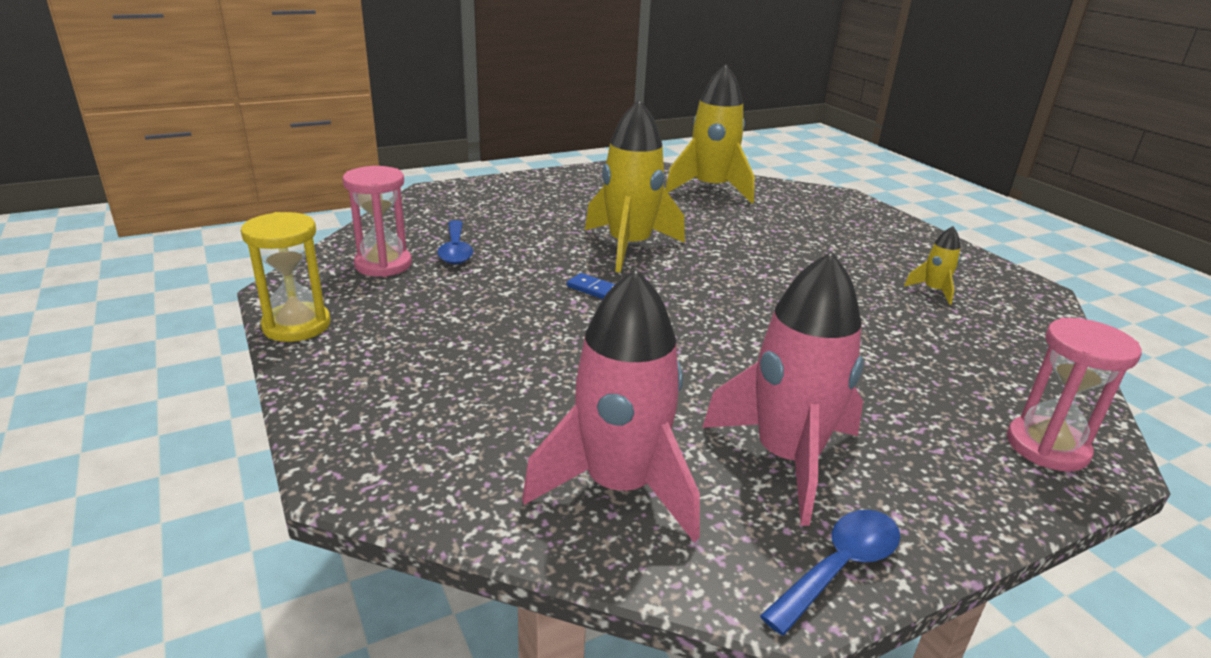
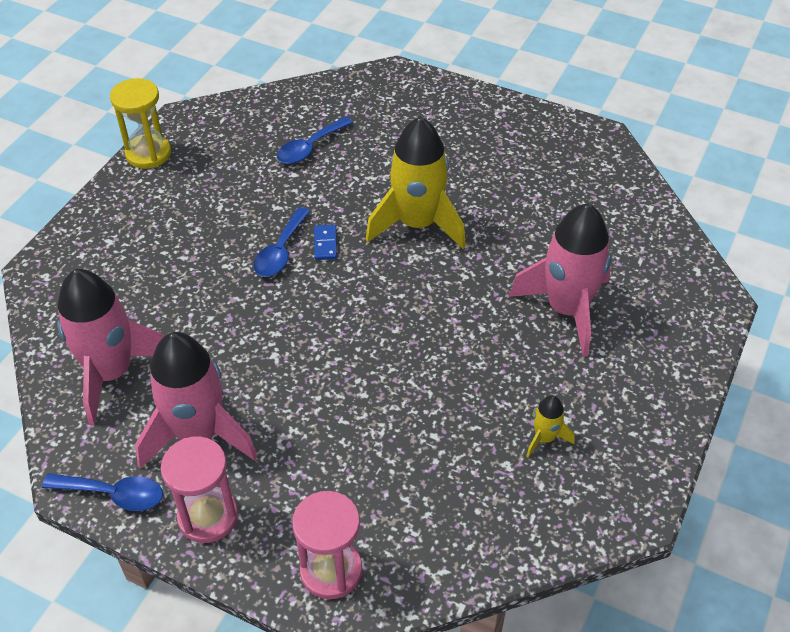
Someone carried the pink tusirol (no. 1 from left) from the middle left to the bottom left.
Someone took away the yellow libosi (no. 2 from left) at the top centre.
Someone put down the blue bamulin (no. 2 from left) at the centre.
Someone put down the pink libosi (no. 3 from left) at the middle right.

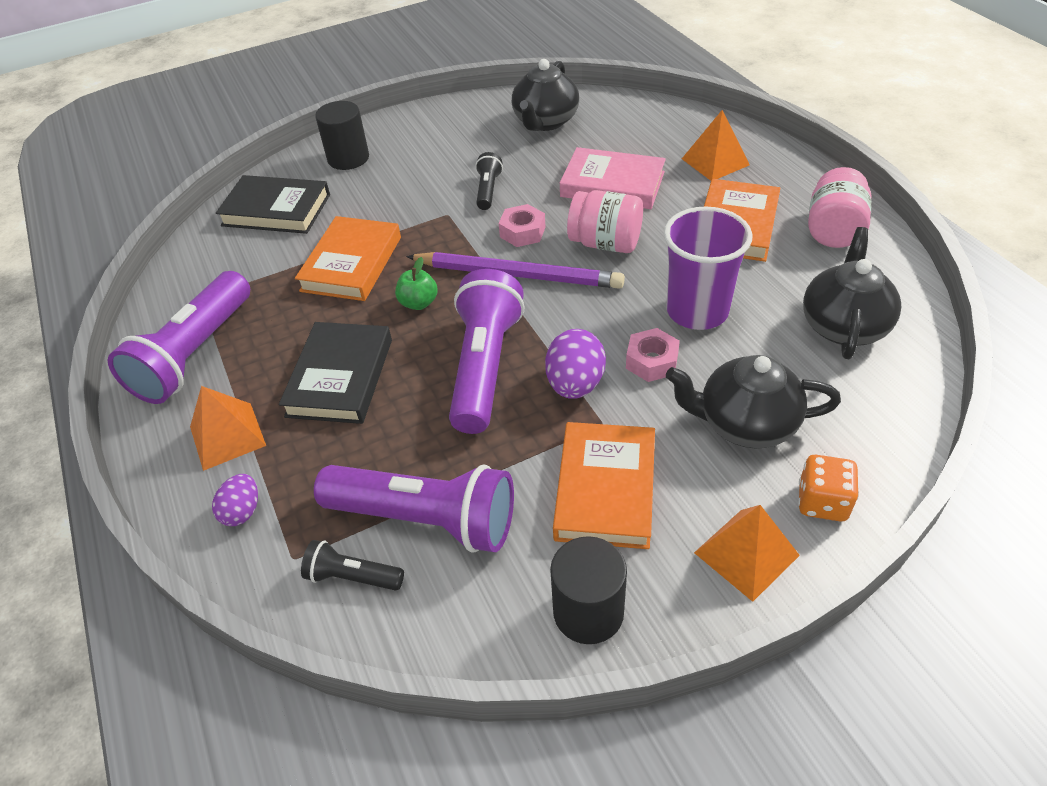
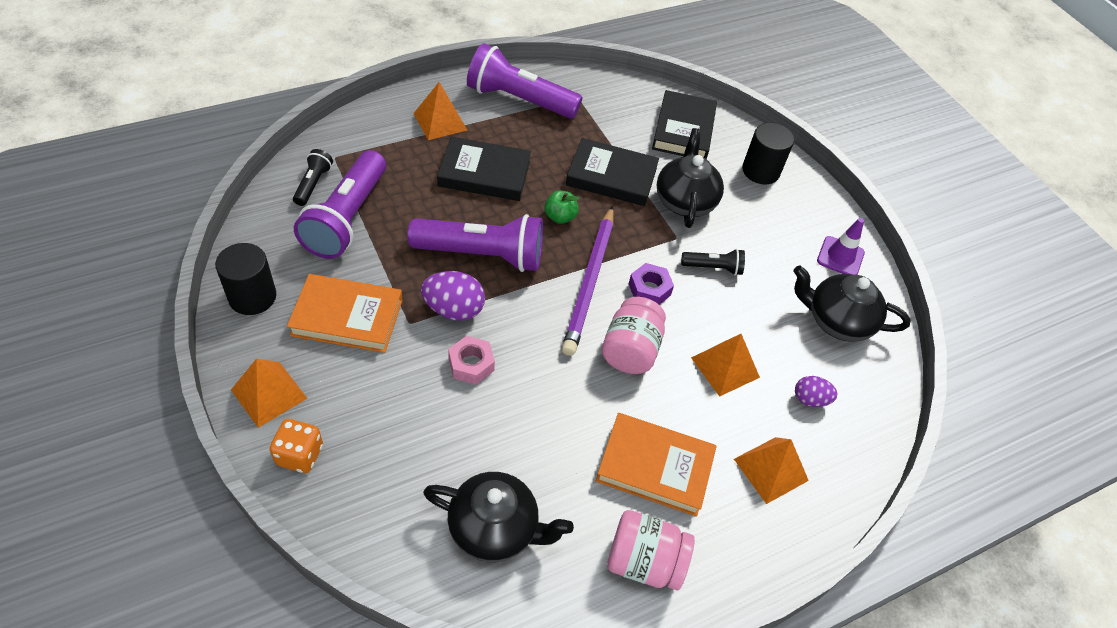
Someone carried the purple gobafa (no. 1 from left in the first image) from the middle left to the middle right.
Someone repainted the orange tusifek (no. 1 from left) at the top left, which became the black tusifek (no. 2 from left) at the top centre.
Someone repainted the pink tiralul (no. 1 from left) at the top centre, which became the purple tiralul at the centre.
Someone swapped the pink tusifek at the top centre for the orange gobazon (no. 3 from left) at the centre.
Someone took away the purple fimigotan at the middle right.
Someone carried the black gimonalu (no. 2 from left) from the middle right to the top centre.
Someone put down the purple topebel at the middle right.

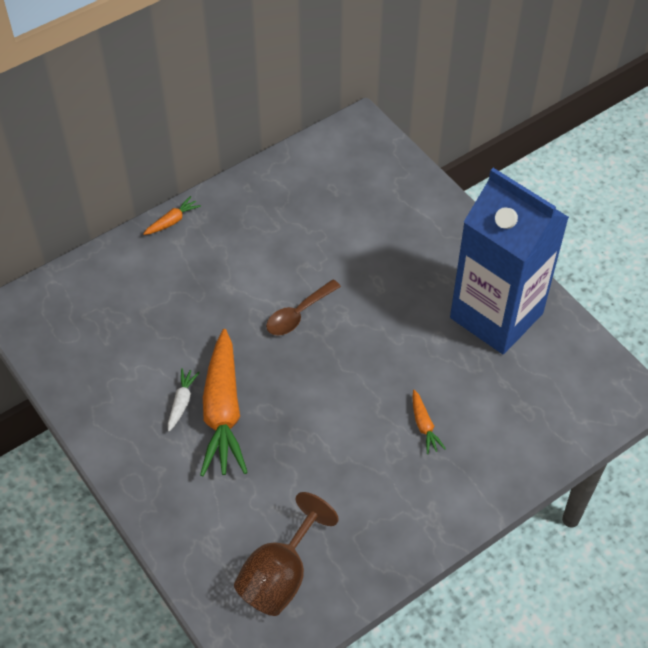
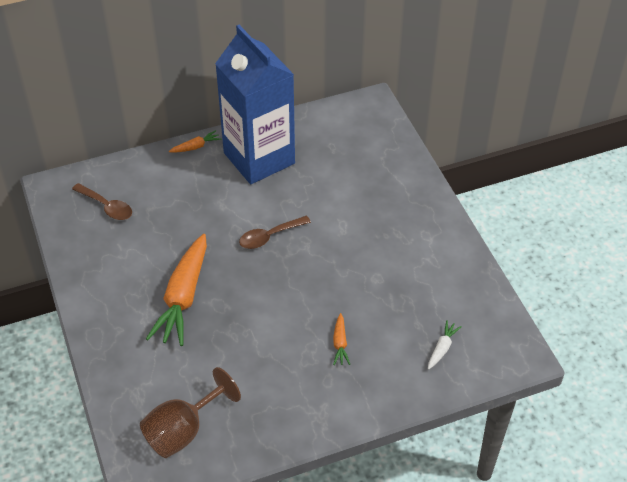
Someone carried the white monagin from the middle left to the bottom right.
Someone carried the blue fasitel from the middle right to the top centre.
Someone put down the brown bamulin (no. 1 from left) at the middle left.

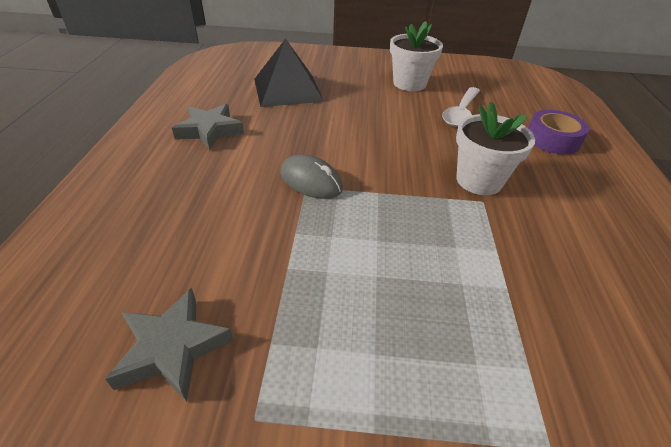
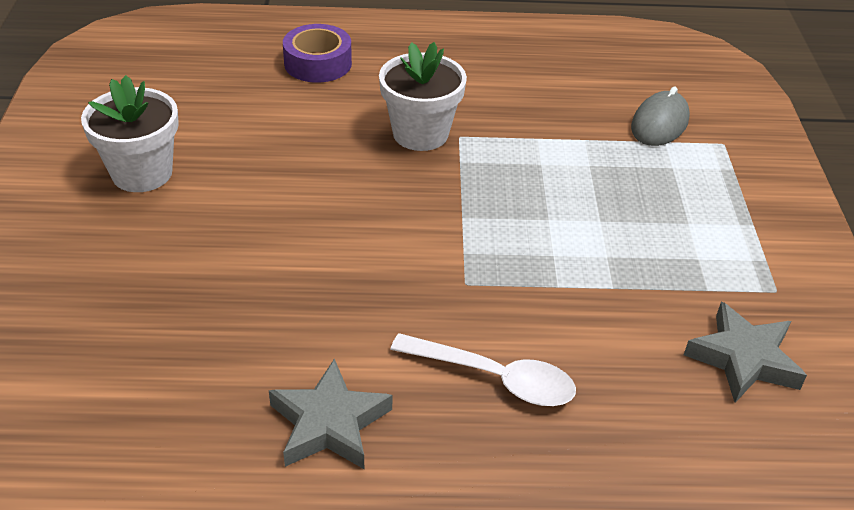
Someone took away the black gobazon at the top centre.
Someone carried the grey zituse from the centre to the top right.
Someone carried the white bamulin from the top right to the bottom centre.

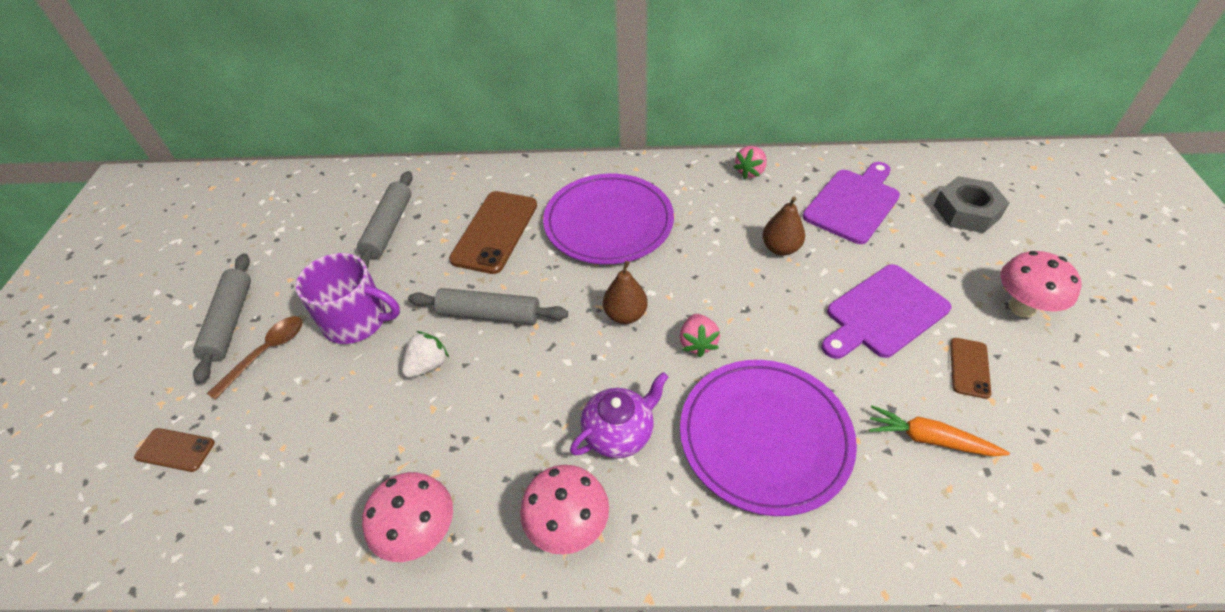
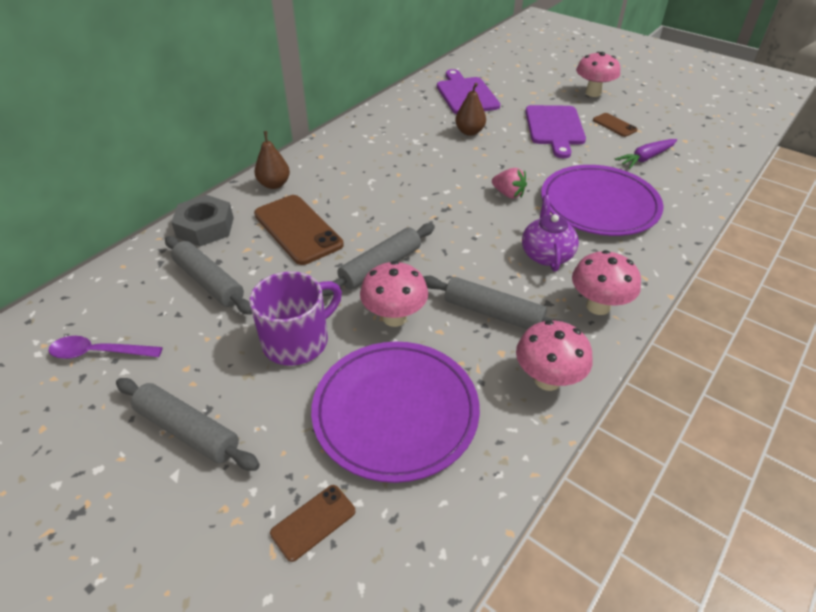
Someone took away the brown bamulin at the middle left.
Someone swapped the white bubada at the centre for the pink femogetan (no. 1 from left) at the centre.
Someone carried the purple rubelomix (no. 1 from left) from the centre to the bottom centre.
Someone carried the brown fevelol (no. 1 from left) from the centre to the top centre.
Someone took away the pink bubada (no. 2 from left) at the top centre.
Someone repainted the orange monagin at the bottom right, which became the purple monagin at the top right.
Someone carried the grey tiralul from the middle right to the middle left.
Someone put down the purple bamulin at the middle left.
Someone put down the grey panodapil (no. 4 from left) at the centre.

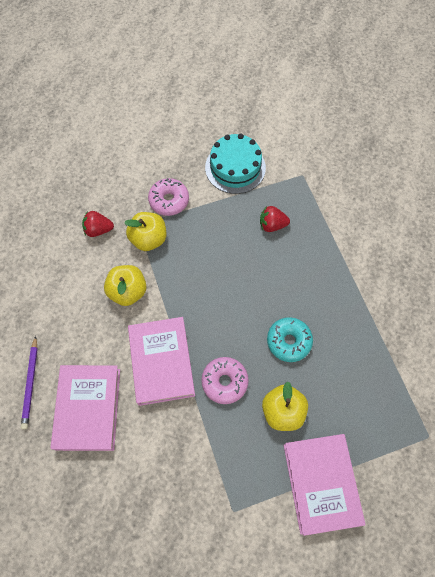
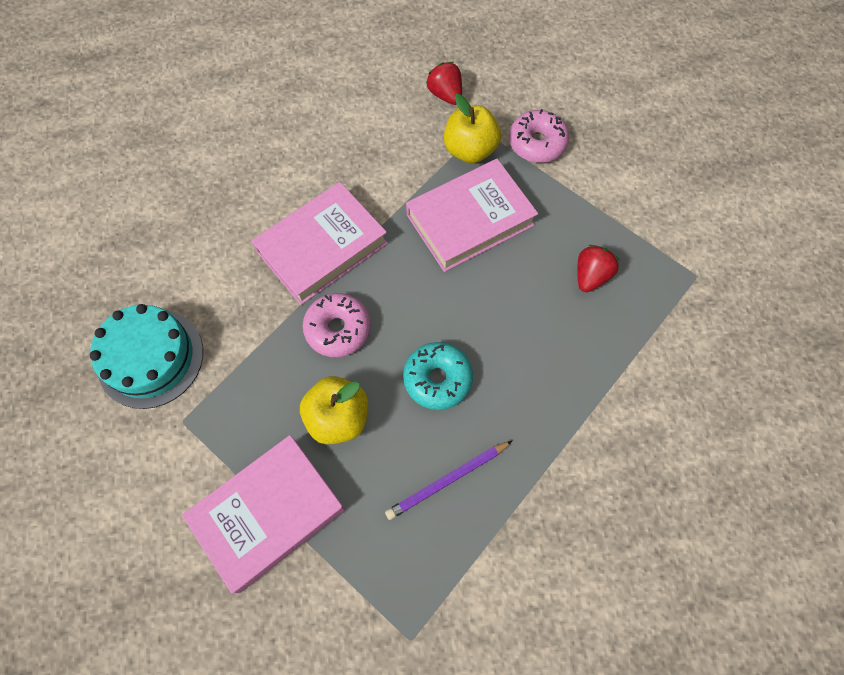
Someone carried the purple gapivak from the middle left to the bottom centre.
Someone carried the pink tusifek (no. 1 from left in the first image) from the bottom left to the top centre.
Someone took away the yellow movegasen (no. 1 from left) at the middle left.
Someone carried the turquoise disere from the top centre to the middle left.
Someone rotated the red bubada (no. 2 from left) at the centre by 60 degrees clockwise.

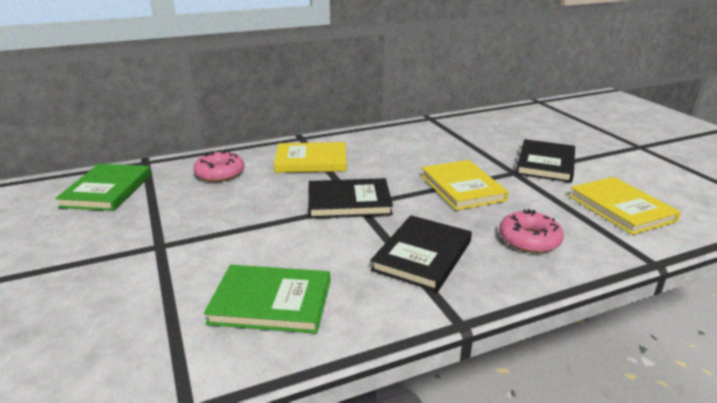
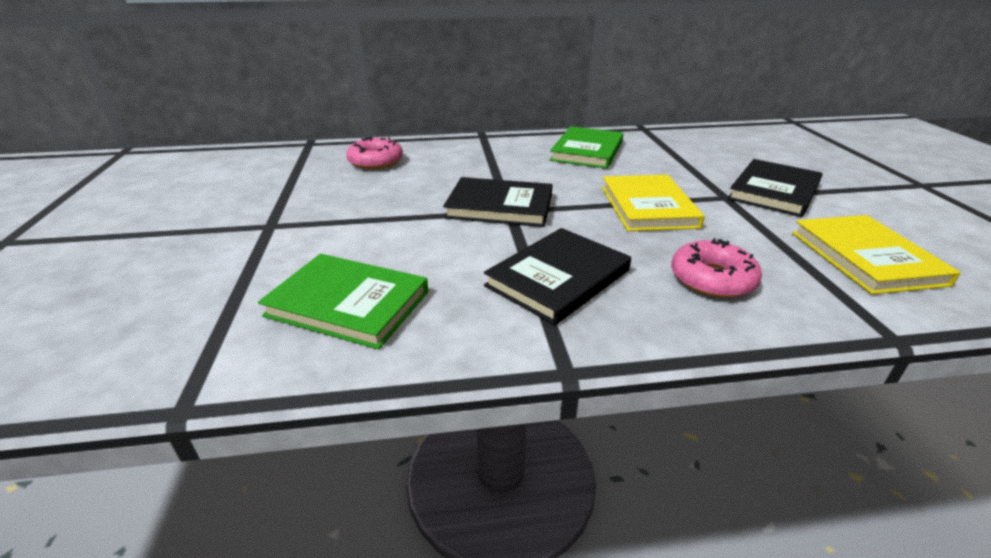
Someone carried the green tusifek (no. 1 from left in the first image) from the middle left to the top centre.
Someone took away the yellow tusifek (no. 1 from left) at the centre.

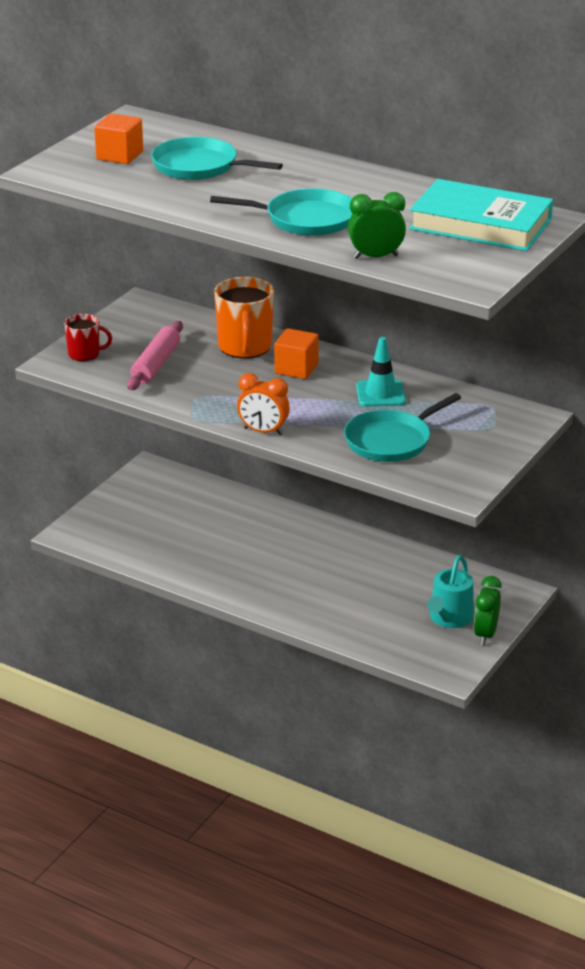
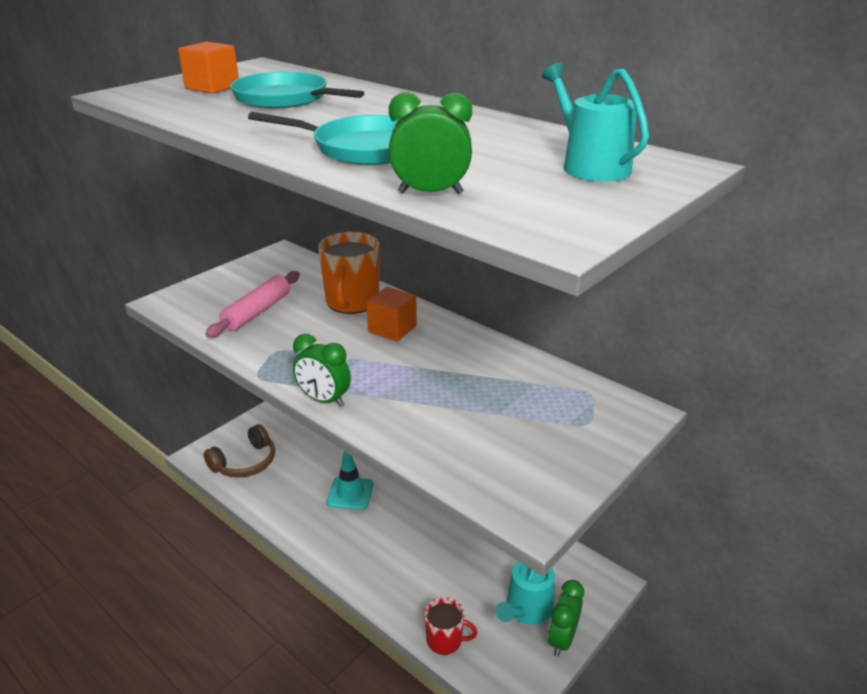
Someone carried the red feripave from the middle left to the bottom centre.
Someone repainted the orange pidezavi at the centre, which became the green pidezavi (no. 1 from left) at the centre.
Someone took away the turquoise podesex (no. 3 from left) at the middle right.
Someone carried the turquoise topebel from the centre to the bottom centre.
Someone swapped the turquoise tusifek at the top right for the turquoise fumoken (no. 2 from left) at the top right.
Someone put down the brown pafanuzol at the middle left.

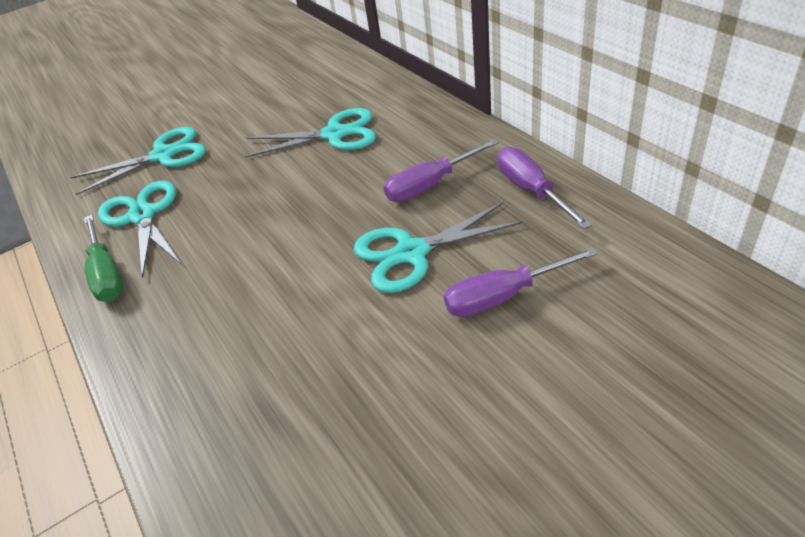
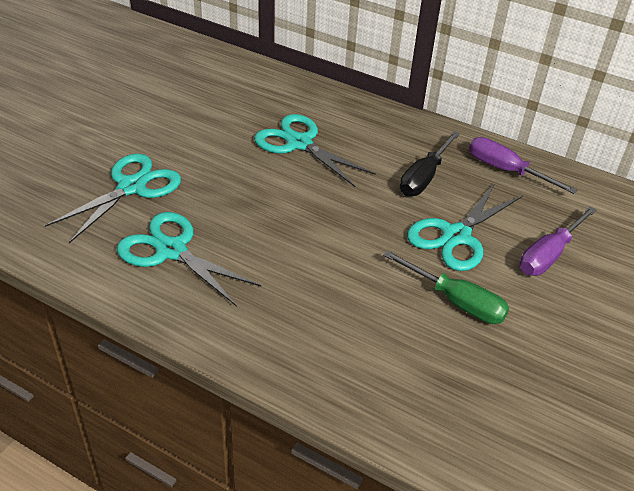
Someone carried the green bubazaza from the middle left to the middle right.
Someone rotated the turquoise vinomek (no. 3 from left) at the top centre by 105 degrees counterclockwise.
Someone repainted the purple bubazaza (no. 1 from left) at the top centre, which became the black bubazaza at the top right.

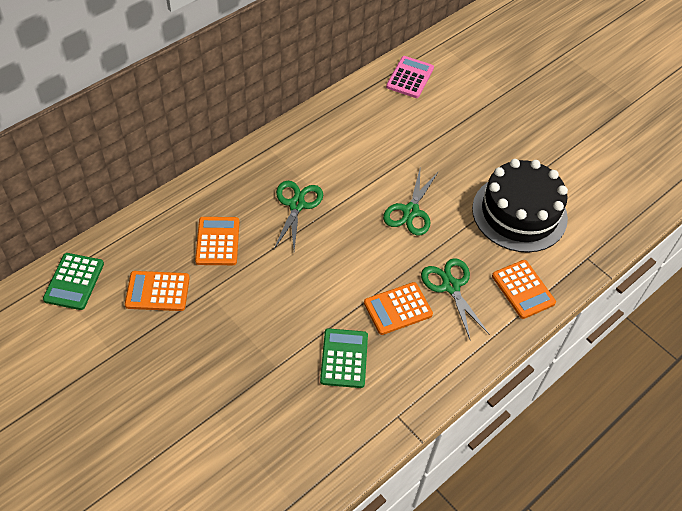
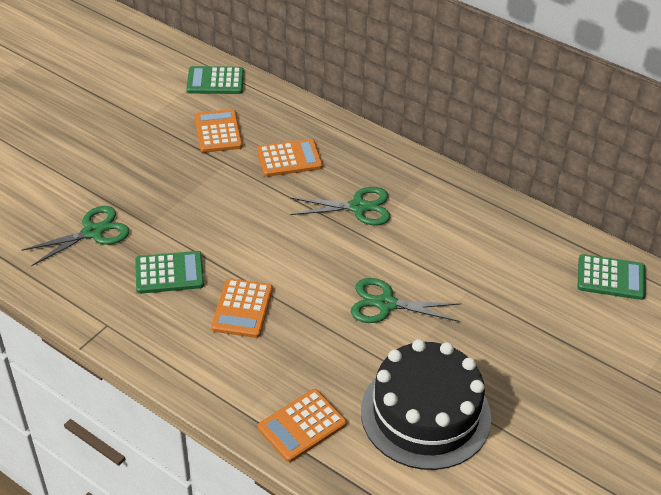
Someone rotated the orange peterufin (no. 3 from left in the first image) at the centre by 135 degrees counterclockwise.
Someone repainted the pink peterufin at the top centre, which became the green peterufin (no. 3 from left) at the middle right.
Someone carried the green vinomek (no. 3 from left in the first image) from the middle right to the middle left.

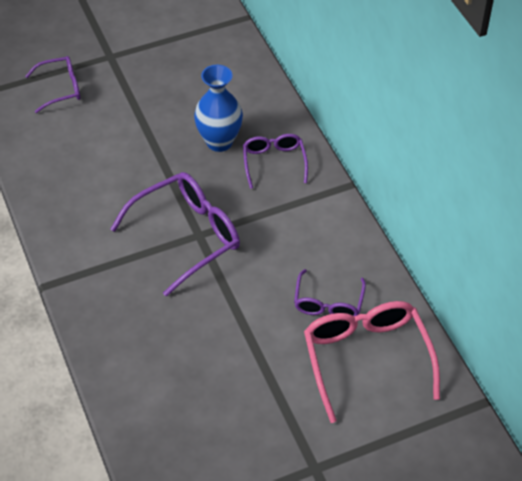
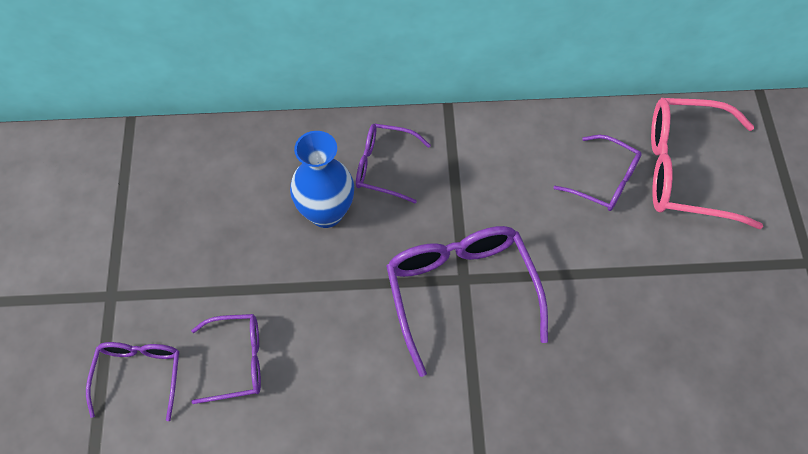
Someone put down the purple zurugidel (no. 2 from left) at the bottom left.

